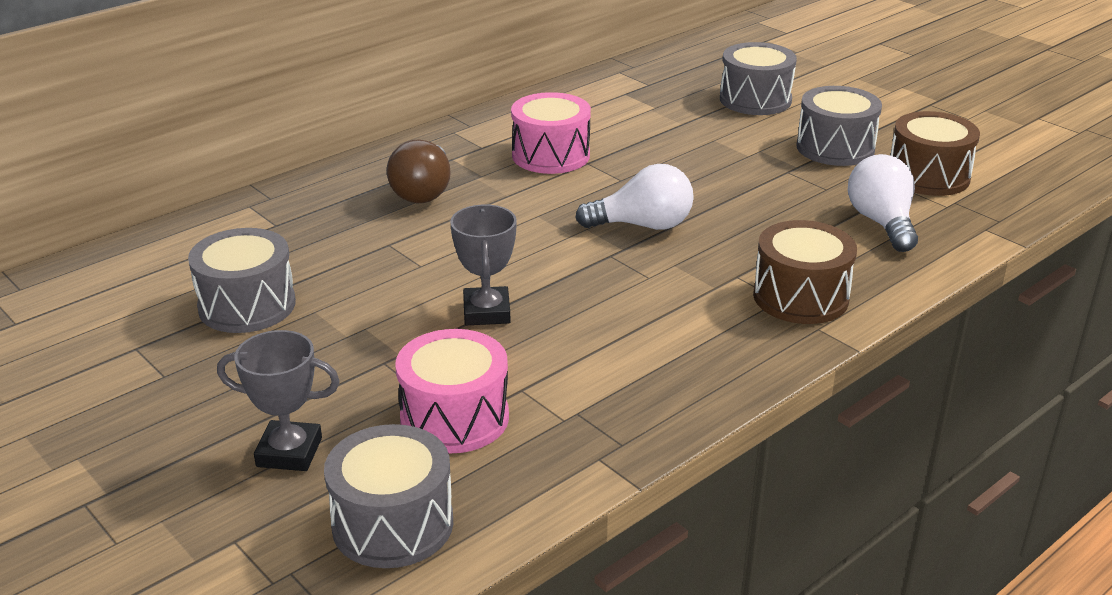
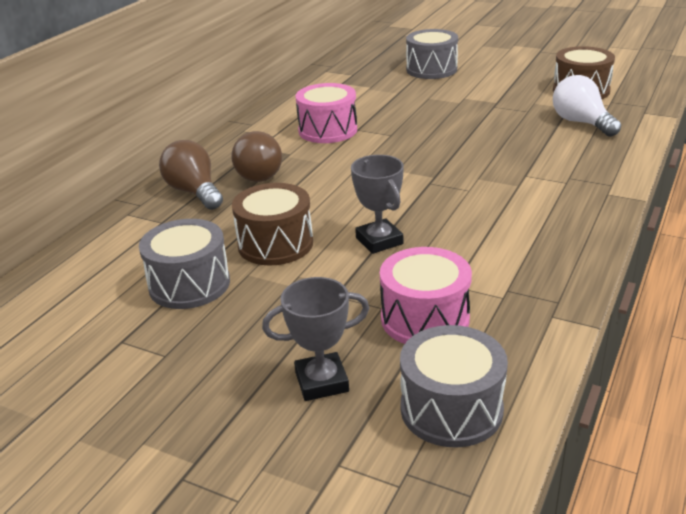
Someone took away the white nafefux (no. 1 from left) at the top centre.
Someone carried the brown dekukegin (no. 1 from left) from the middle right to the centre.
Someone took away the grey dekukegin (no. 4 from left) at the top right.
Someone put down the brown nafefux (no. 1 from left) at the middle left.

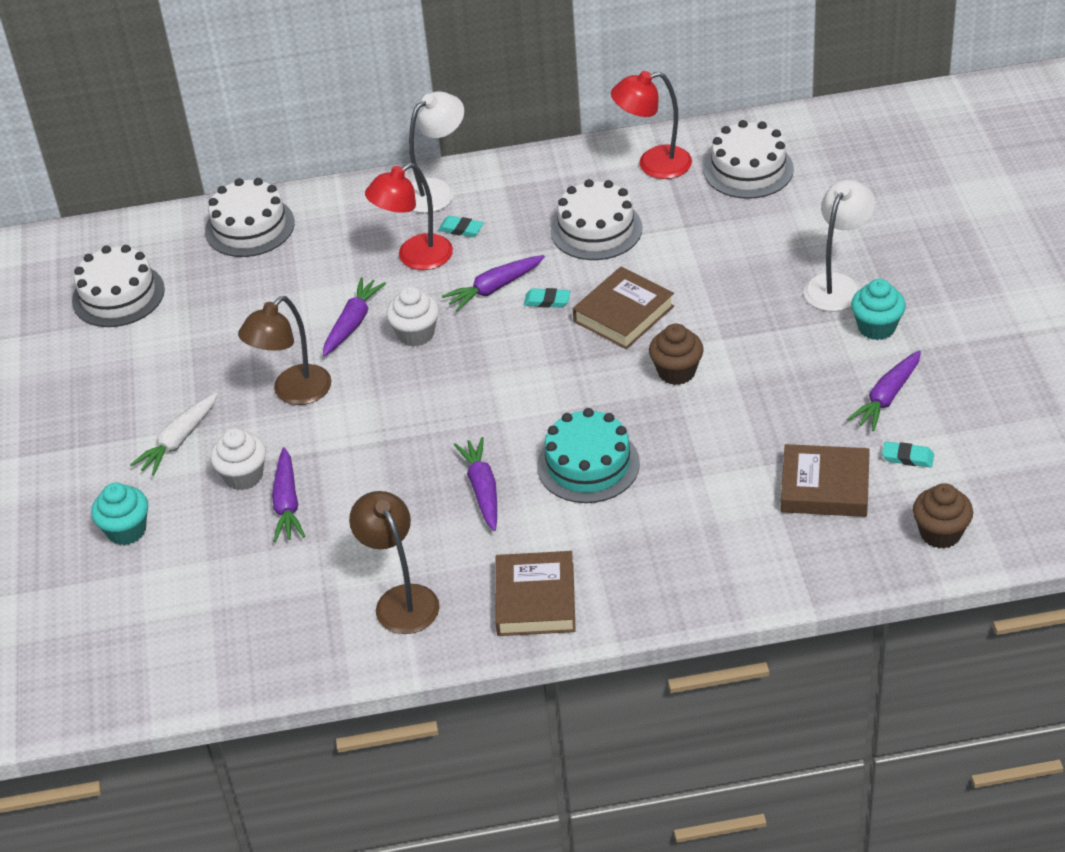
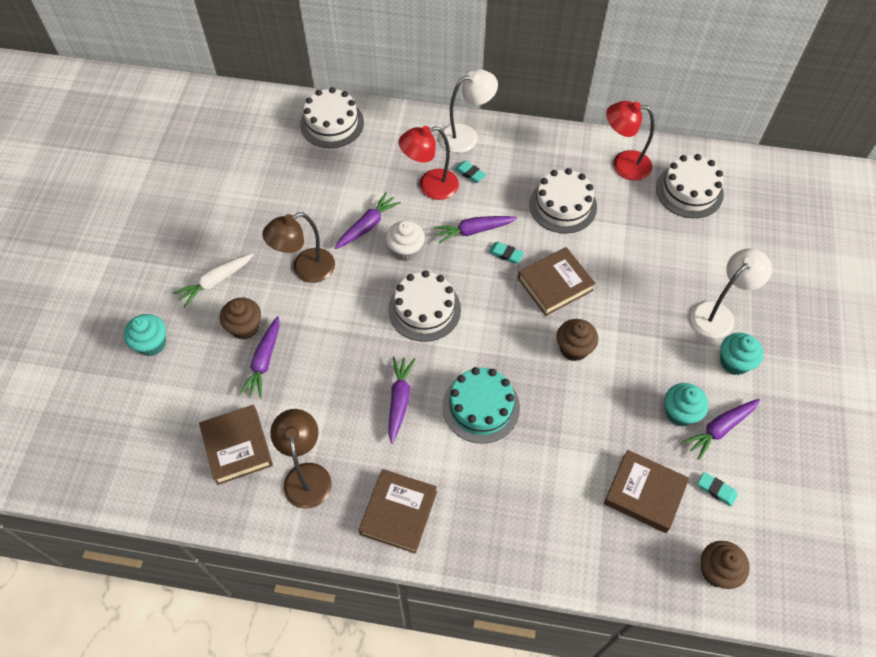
Someone carried the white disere (no. 1 from left in the first image) from the middle left to the centre.
Someone repainted the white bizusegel (no. 1 from left) at the middle left, which became the brown bizusegel (no. 1 from left) at the middle left.
Someone put down the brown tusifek (no. 1 from left) at the bottom left.
Someone put down the turquoise bizusegel (no. 2 from left) at the middle right.

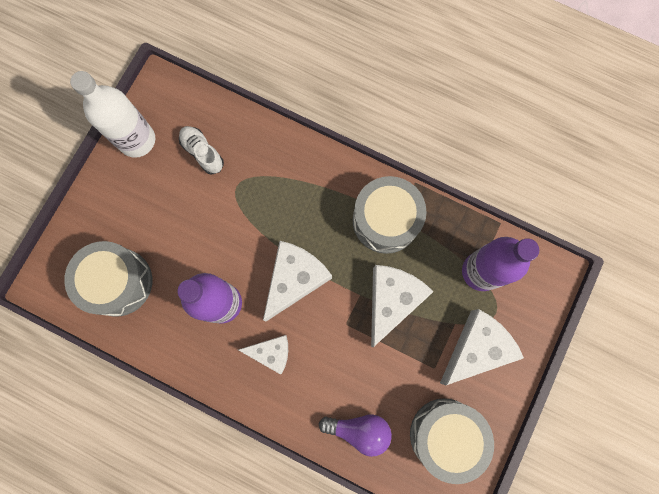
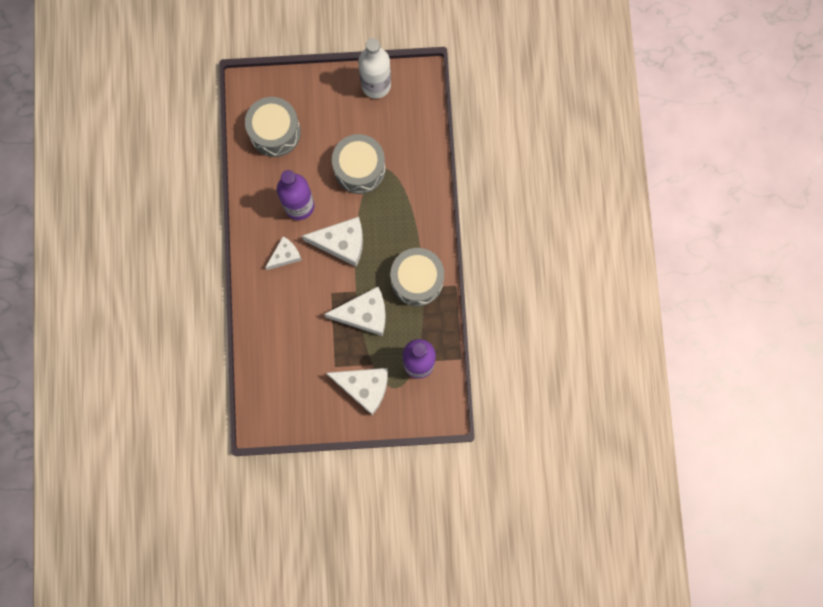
Someone took away the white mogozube at the top left.
Someone rotated the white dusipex (no. 1 from left) at the bottom centre by 105 degrees counterclockwise.
Someone took away the purple nafefux at the bottom centre.
Someone carried the grey dekukegin (no. 3 from left in the first image) from the bottom right to the top centre.

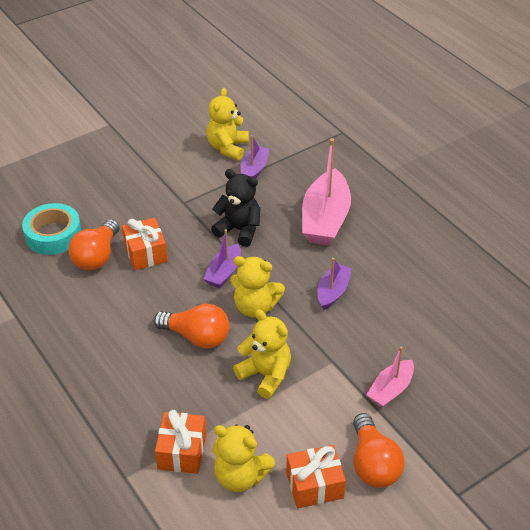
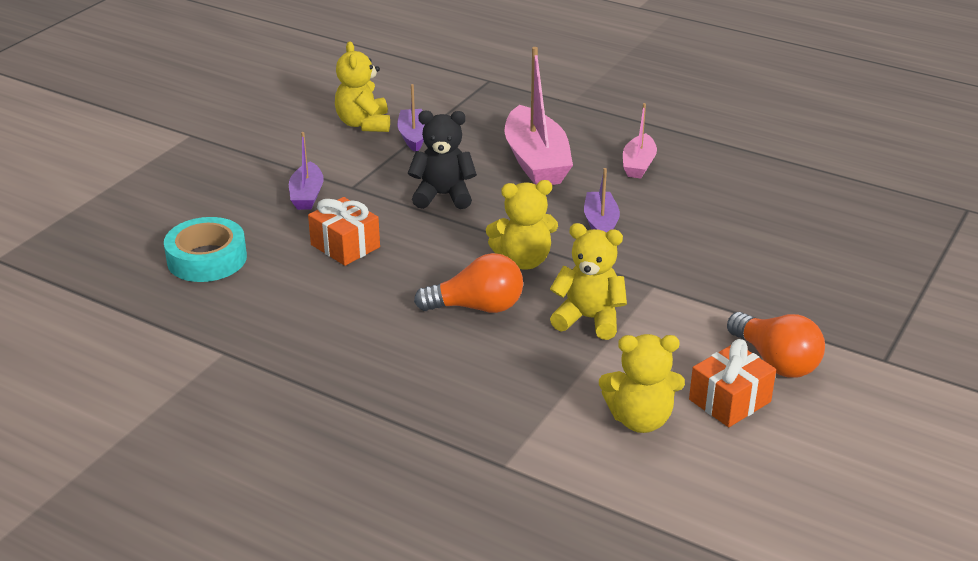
Someone took away the orange nafefux (no. 1 from left) at the middle left.
Someone took away the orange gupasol (no. 2 from left) at the bottom centre.
Someone carried the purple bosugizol (no. 1 from left) from the centre to the top left.
Someone carried the pink bosugizol (no. 2 from left) from the bottom right to the top centre.

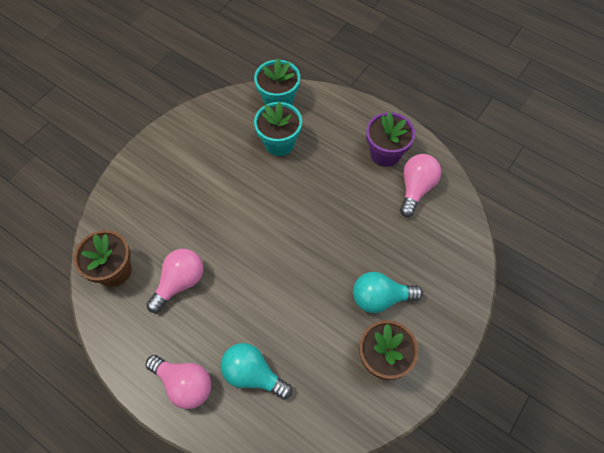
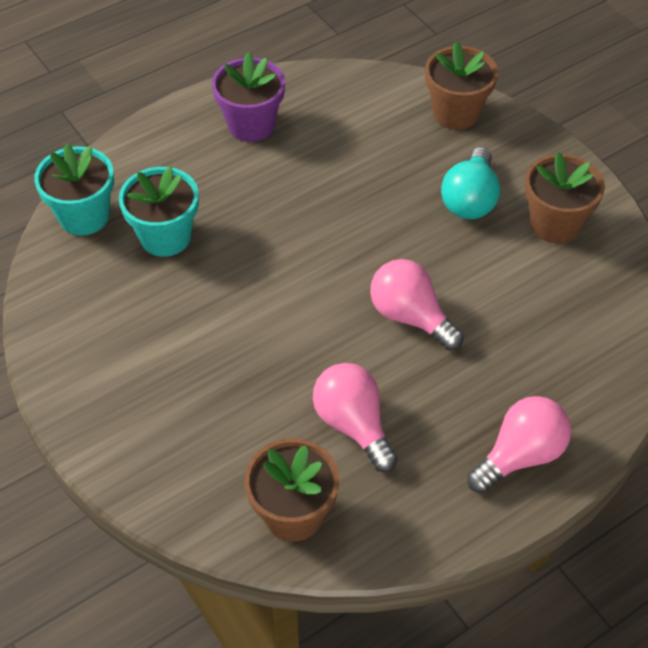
Someone took away the turquoise nafefux (no. 1 from left) at the bottom centre.
Someone carried the pink nafefux (no. 3 from left in the first image) from the middle right to the centre.
Someone put down the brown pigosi (no. 2 from left) at the top right.

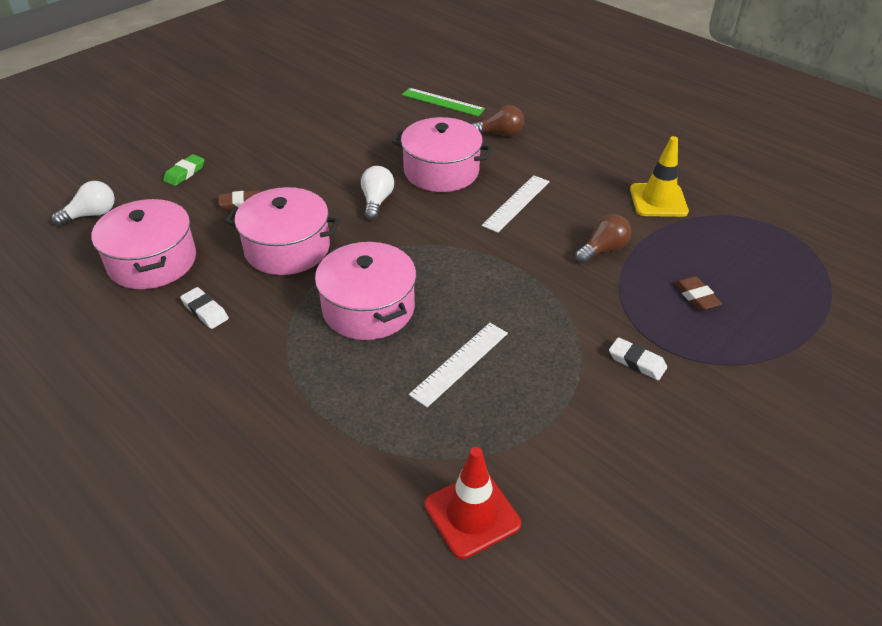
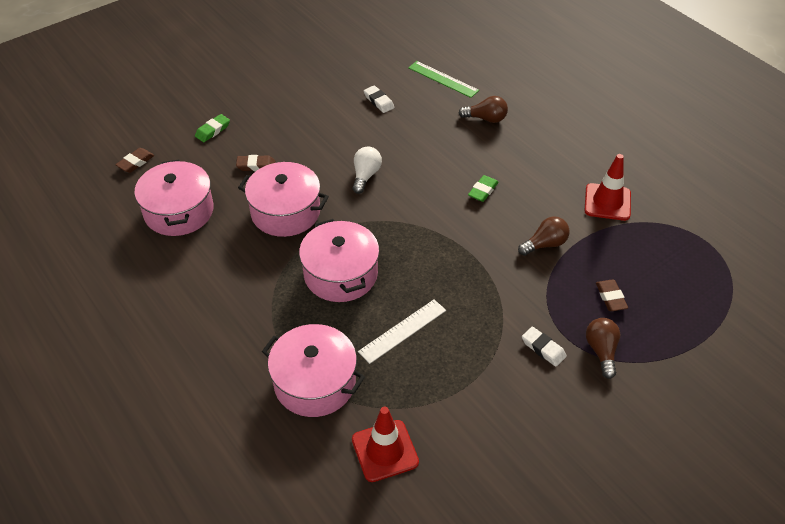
Someone swapped the white nafefux (no. 1 from left) at the top left for the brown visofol (no. 1 from left) at the top left.
Someone carried the white visofol (no. 1 from left) from the middle left to the top centre.
Someone carried the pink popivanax (no. 4 from left in the first image) from the top centre to the bottom centre.
Someone swapped the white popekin (no. 2 from left) at the top centre for the green visofol (no. 2 from left) at the centre.
Someone repainted the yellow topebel at the top right, which became the red topebel (no. 2 from left) at the middle right.
Someone put down the brown nafefux (no. 3 from left) at the middle right.

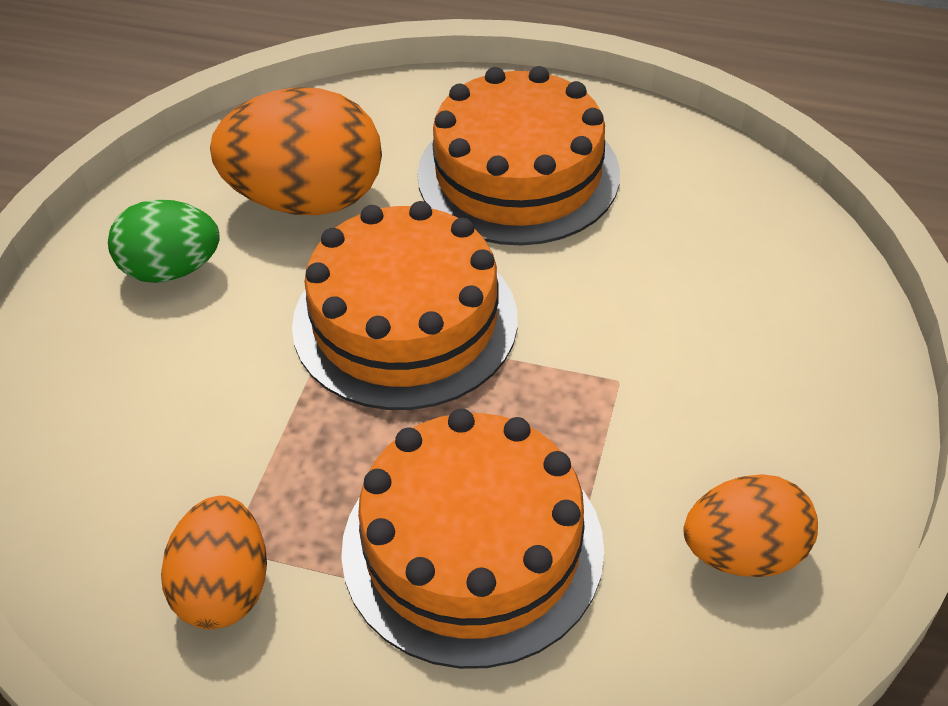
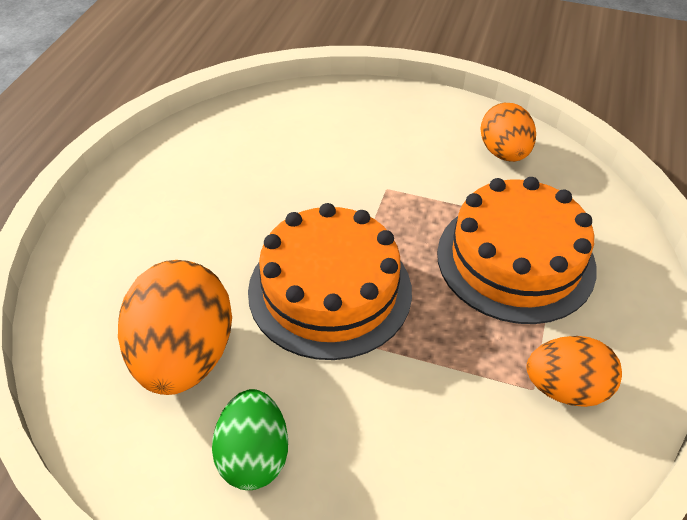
Someone took away the orange disere (no. 3 from left) at the top centre.

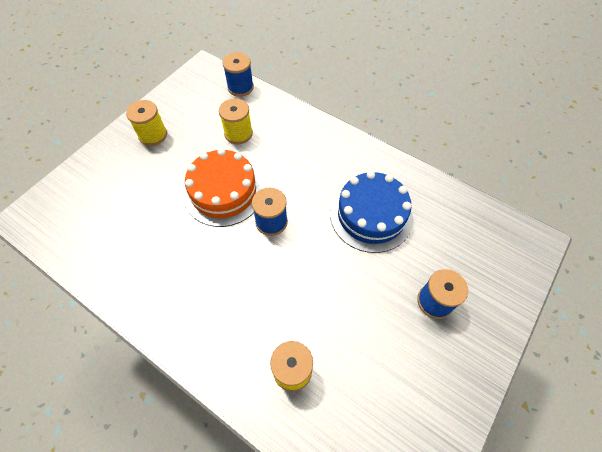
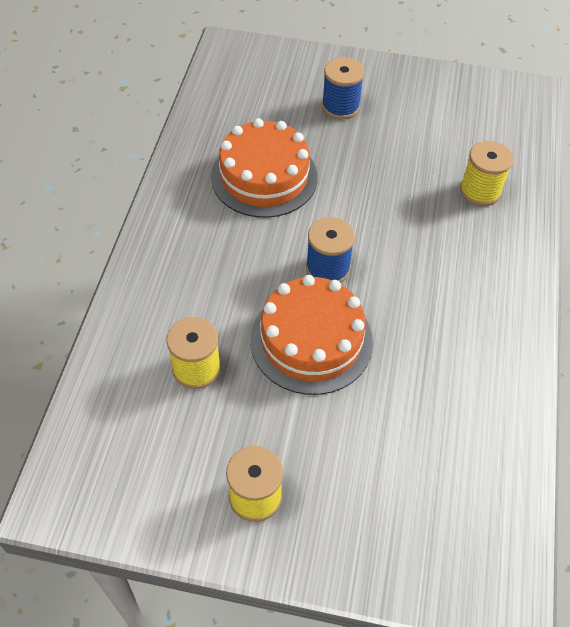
Someone took away the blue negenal (no. 1 from left) at the top centre.
Someone repainted the blue disere at the centre, which became the orange disere (no. 1 from left) at the top centre.

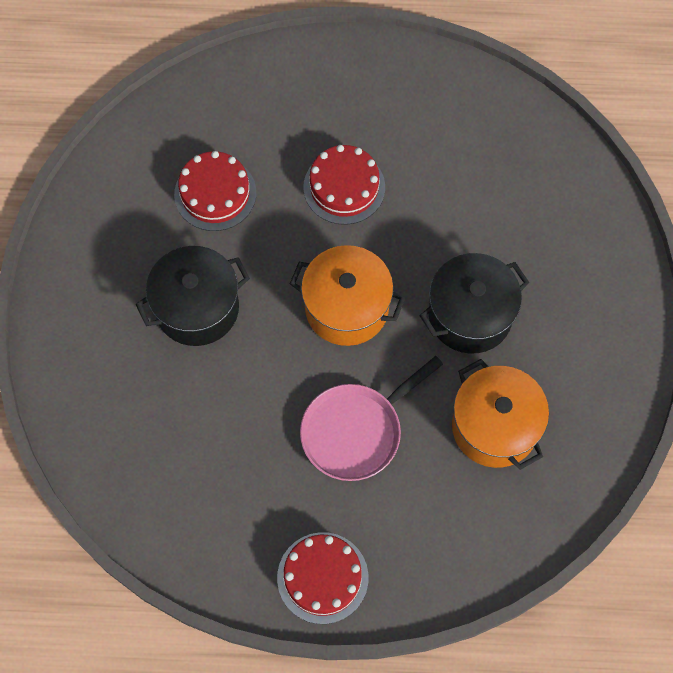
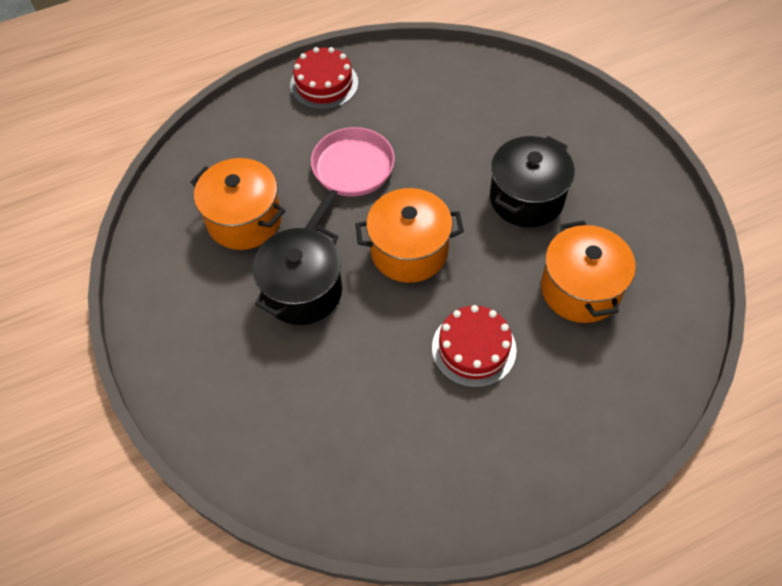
Someone swapped the red disere (no. 1 from left) at the top left for the orange popivanax (no. 3 from left) at the middle right.

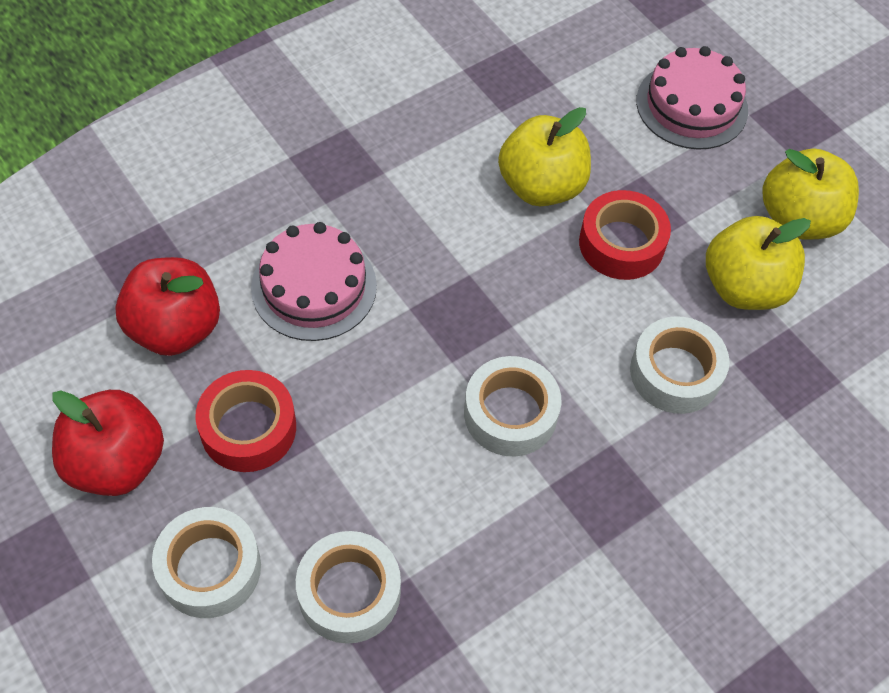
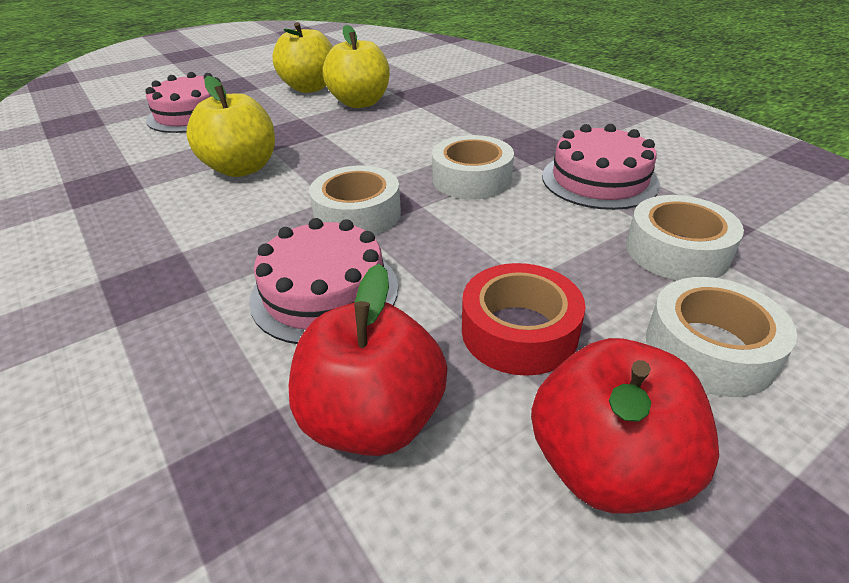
Someone took away the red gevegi (no. 2 from left) at the middle right.
Someone carried the white gevegi (no. 4 from left in the first image) from the middle right to the centre.
Someone put down the pink disere (no. 3 from left) at the top right.

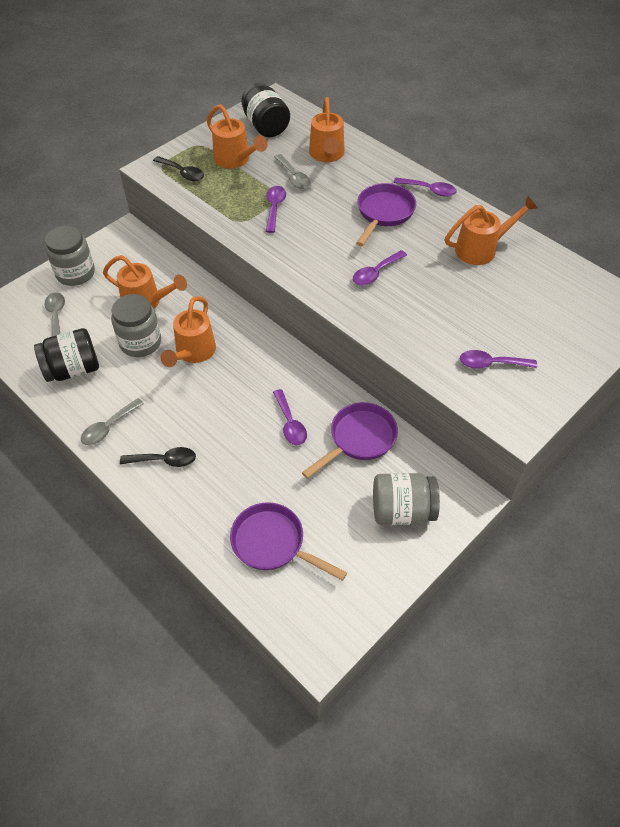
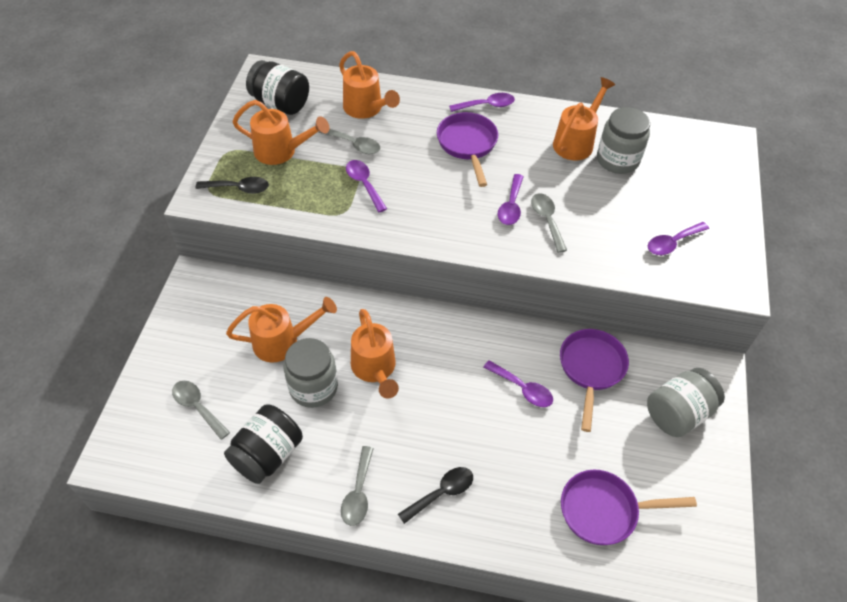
Someone carried the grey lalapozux (no. 1 from left in the first image) from the top left to the top right.
Someone put down the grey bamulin (no. 4 from left) at the centre.

